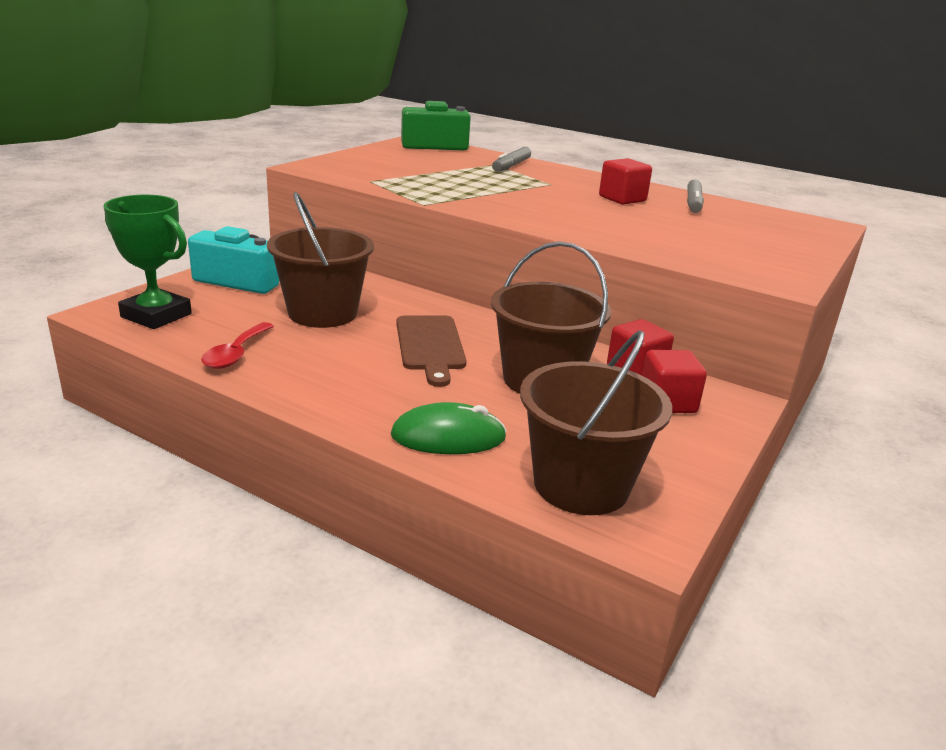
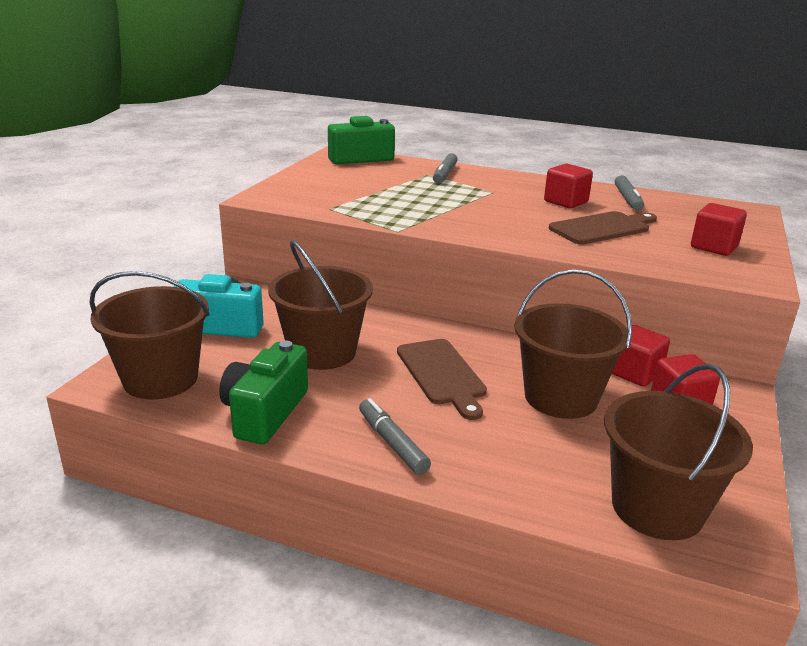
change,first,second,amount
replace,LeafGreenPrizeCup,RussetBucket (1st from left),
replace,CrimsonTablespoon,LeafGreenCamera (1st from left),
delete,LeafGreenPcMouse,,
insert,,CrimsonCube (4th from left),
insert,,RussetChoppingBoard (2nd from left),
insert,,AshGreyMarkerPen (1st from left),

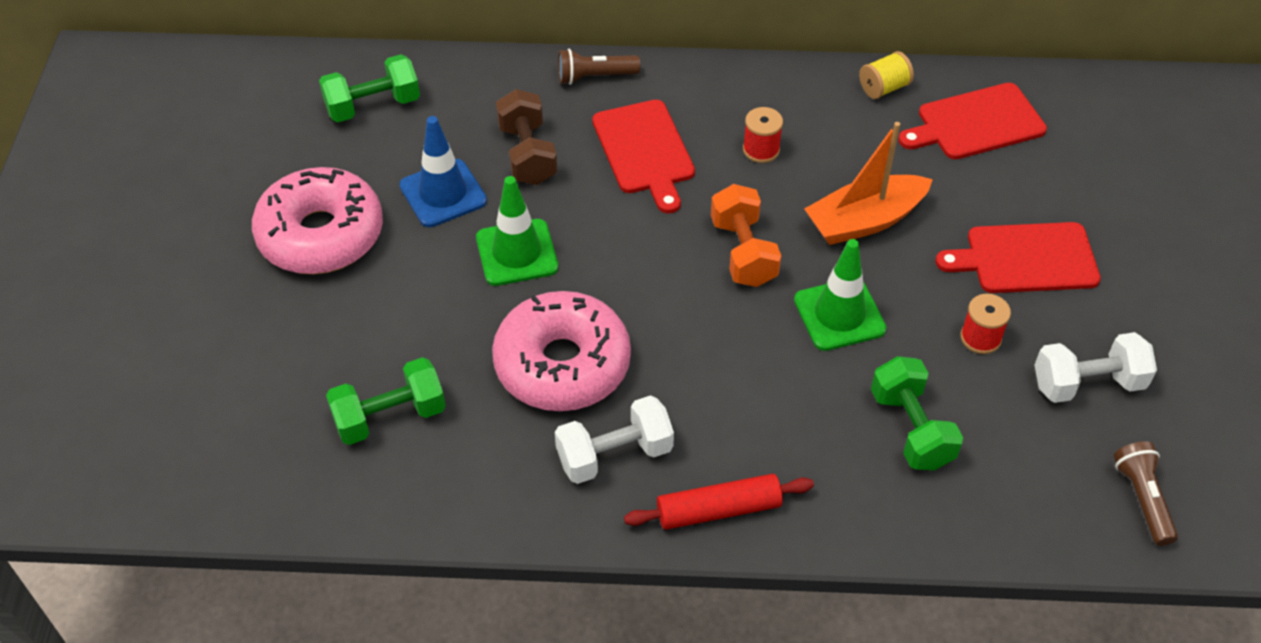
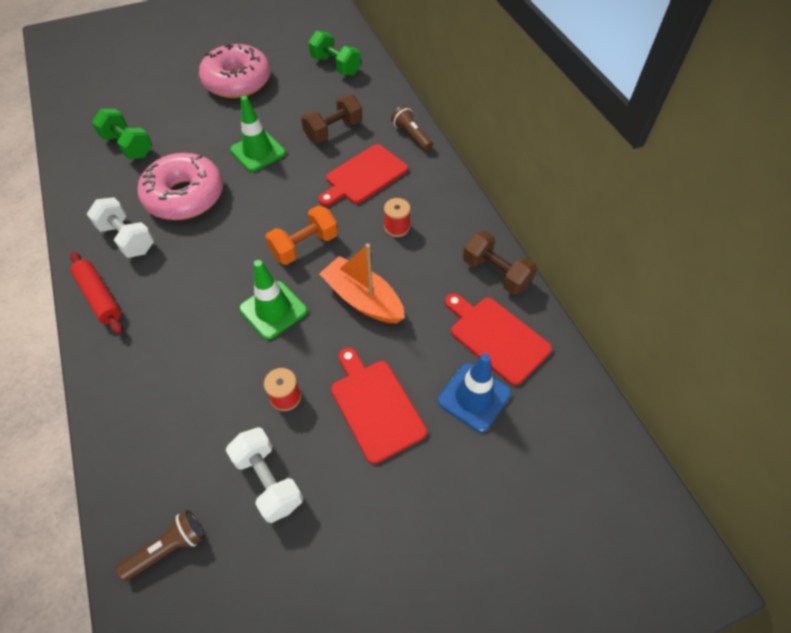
change,first,second,amount
replace,YellowBobbin,RussetFreeWeight (2nd from left),
move,BlueSafetyCone,,
delete,LeafGreenFreeWeight (3rd from left),,

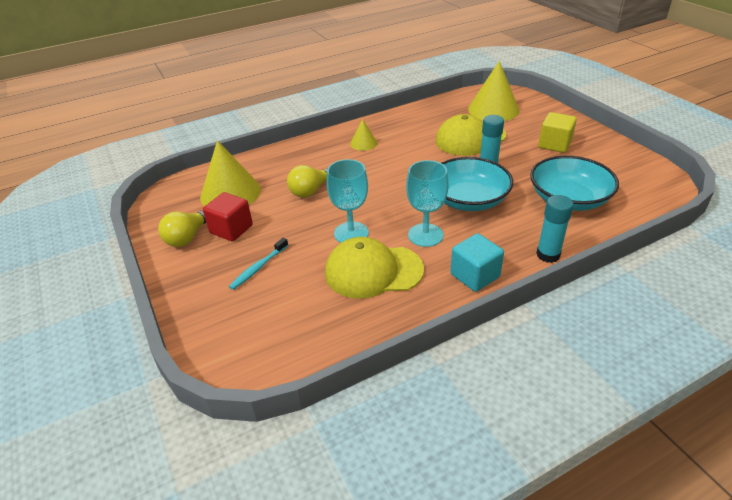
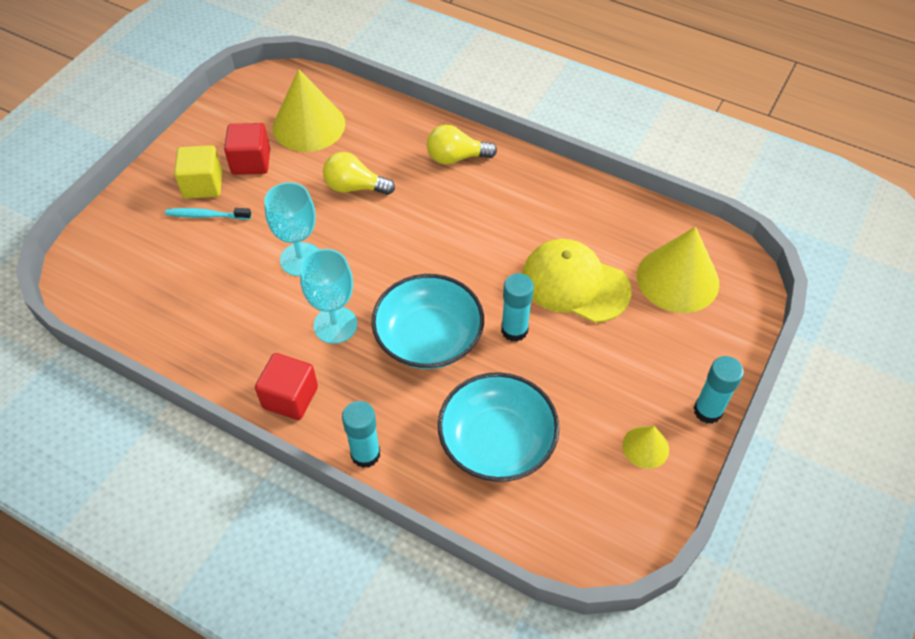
change,first,second,amount
move,YellowCube,,
move,YellowConeShape (2nd from left),,
move,YellowLightBulb (1st from left in the first image),YellowLightBulb (2nd from left),
recolor,TurquoiseCube,CrimsonCube (2nd from left),
delete,YellowCap (1st from left),,
insert,,TurquoiseGlueStick (3rd from left),

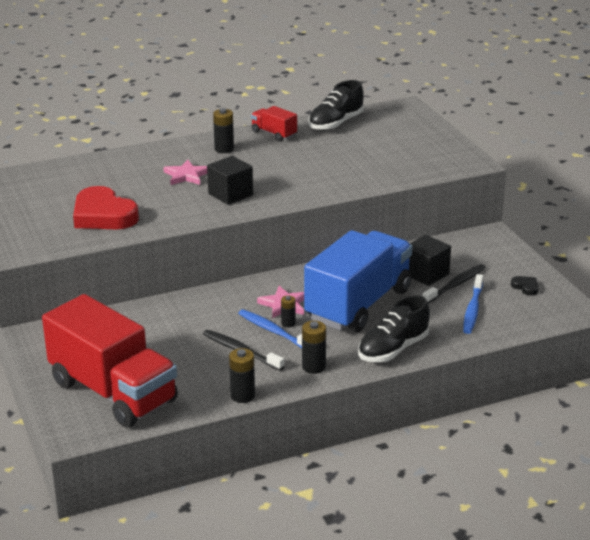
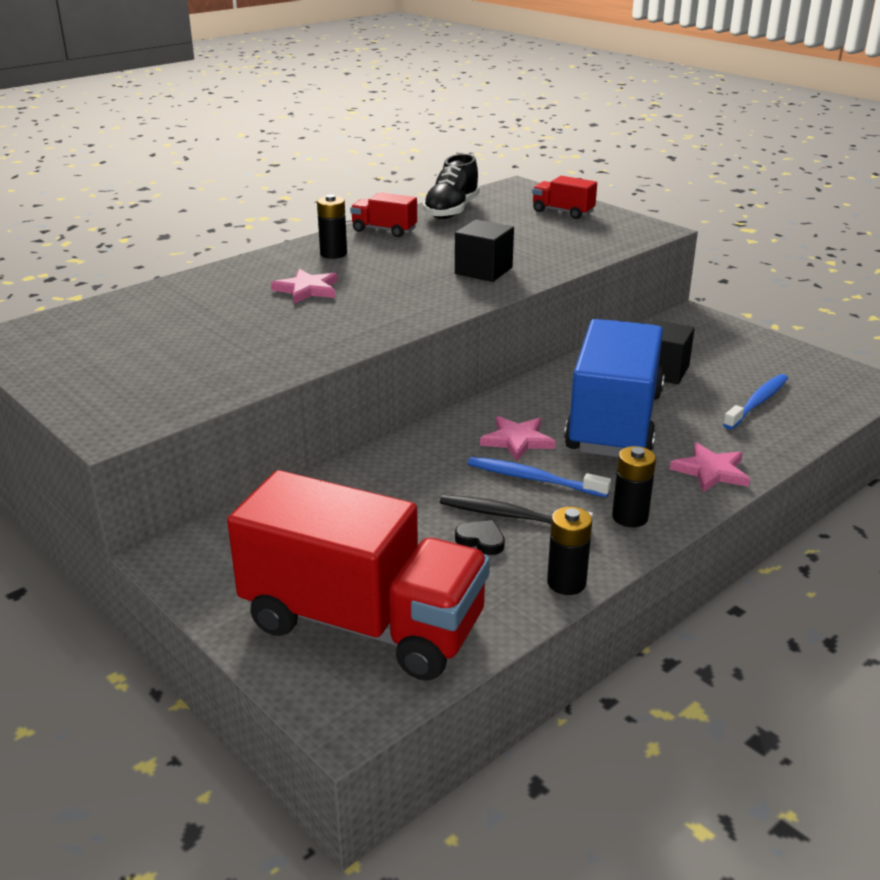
change,first,second,amount
move,BlackCube (1st from left),,
delete,CrimsonHeartShape,,
delete,BlackDentalBrush (2nd from left),,
rotate,BlueDentalBrush (2nd from left),,135 degrees counterclockwise
move,BlackHeartShape,,
delete,BlackBattery (3rd from left),,
replace,BlackShoe (2nd from left),RosyStarShape (3rd from left),
insert,,CrimsonTruck (3rd from left),

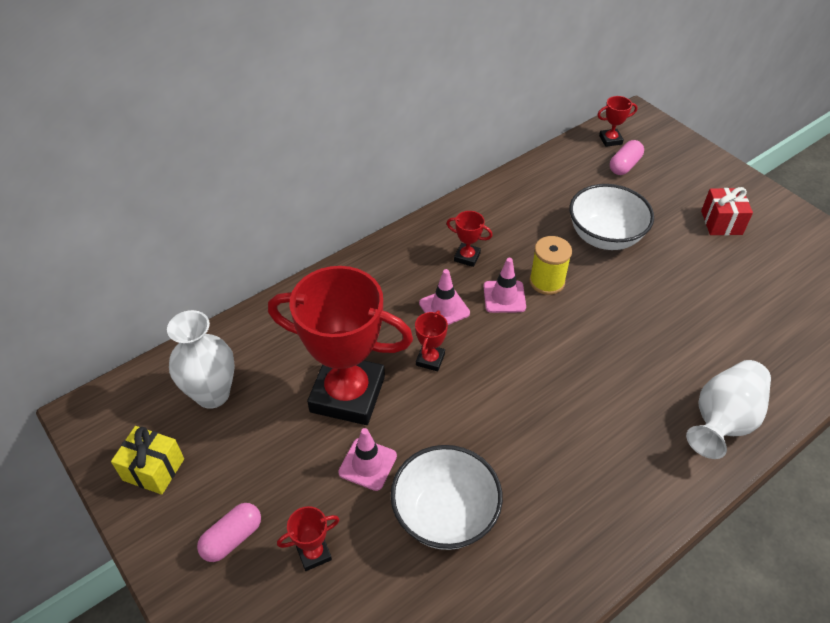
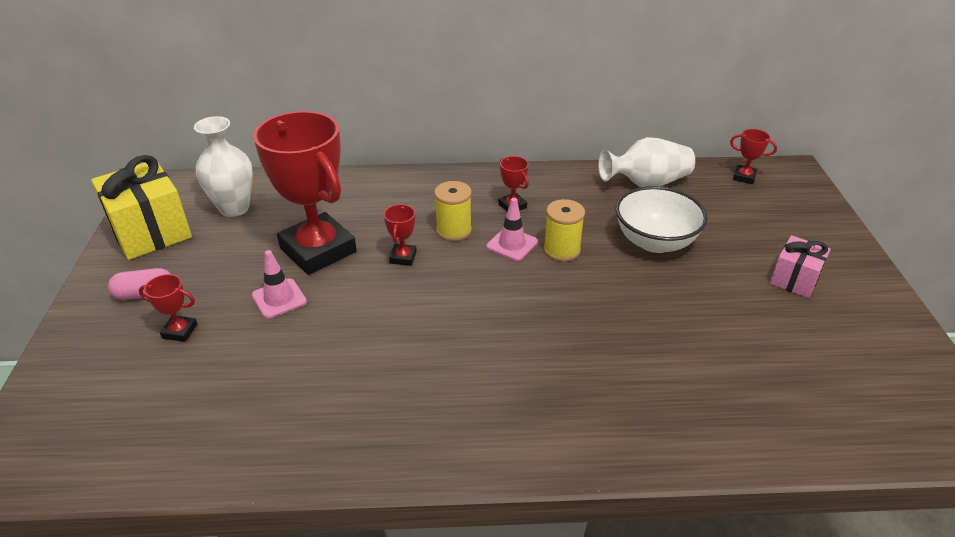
change,first,second,amount
delete,RosyPillShape (2nd from left),,
recolor,CrimsonWrappedGift,RosyWrappedGift,
replace,RosySafetyCone (2nd from left),YellowBobbin (1st from left),
rotate,CrimsonPrizeCup (3rd from left),,45 degrees counterclockwise
move,PureWhiteVase (2nd from left),,
resize,YellowWrappedGift,,x1.75
delete,PureWhiteServingBowl (1st from left),,

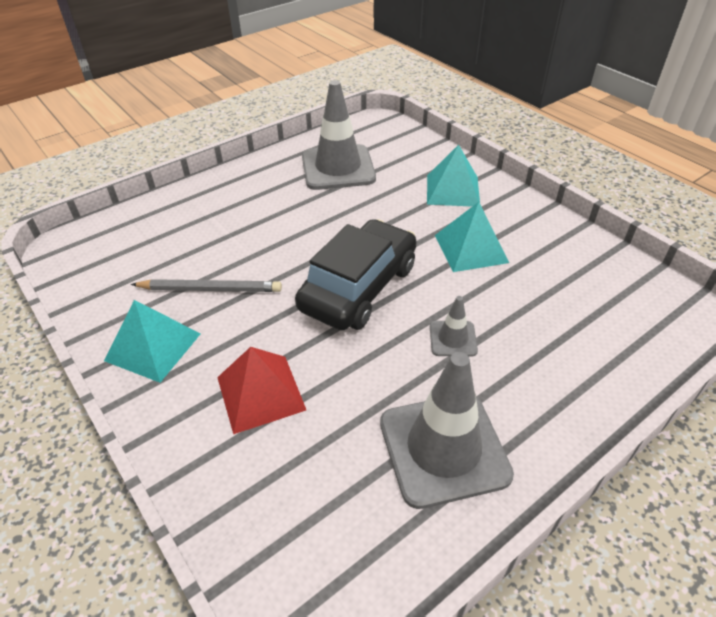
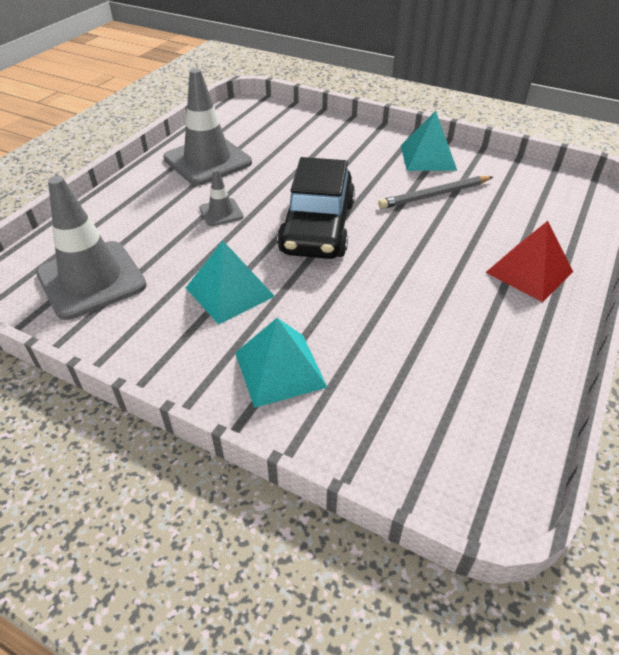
change,first,second,amount
move,AshGreySafetyCone (1st from left),,
move,CrimsonPyramidShape,,

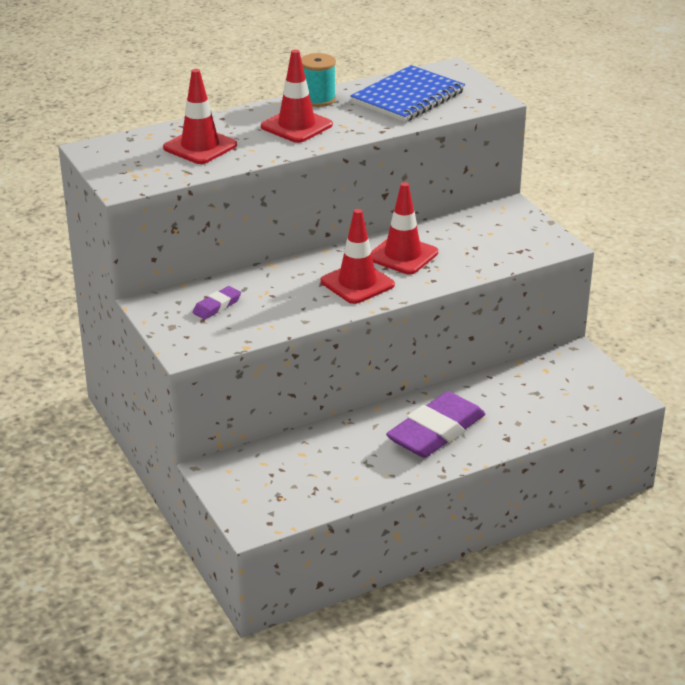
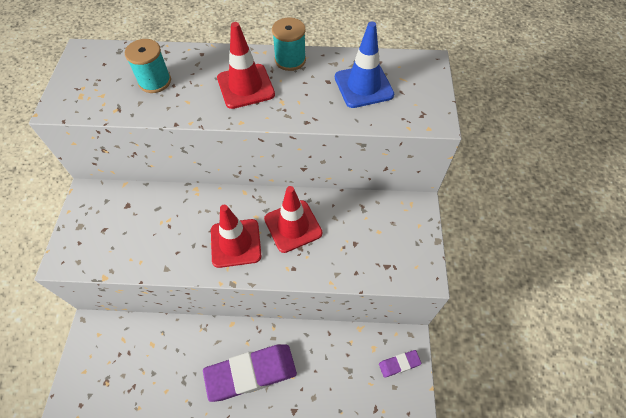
change,first,second,amount
replace,BlueNotepad,BlueSafetyCone,
replace,CrimsonSafetyCone (1st from left),TurquoiseBobbin (1st from left),
move,VioletPencilEraser (1st from left in the first image),VioletPencilEraser (2nd from left),

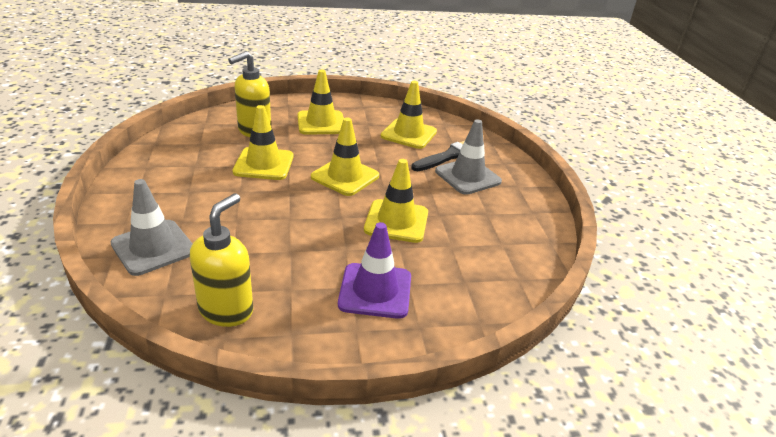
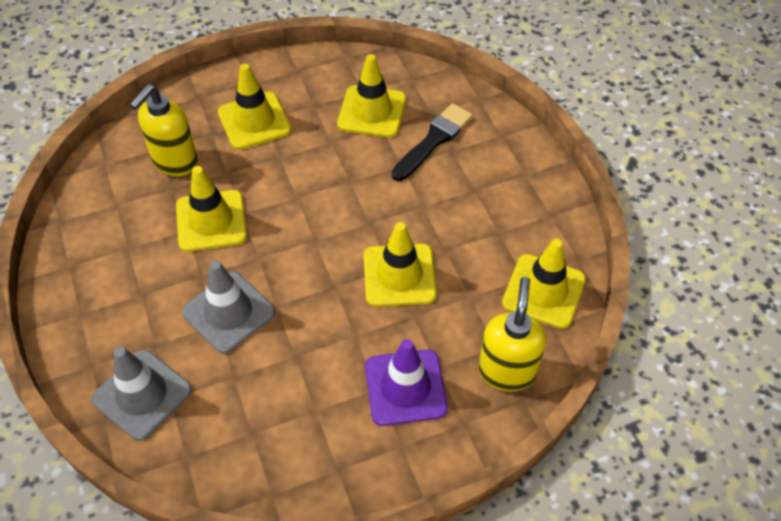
change,first,second,amount
move,YellowSafetyCone (3rd from left in the first image),YellowSafetyCone (5th from left),
move,AshGreySafetyCone (2nd from left),,
move,YellowSoapPump (1st from left in the first image),YellowSoapPump (2nd from left),

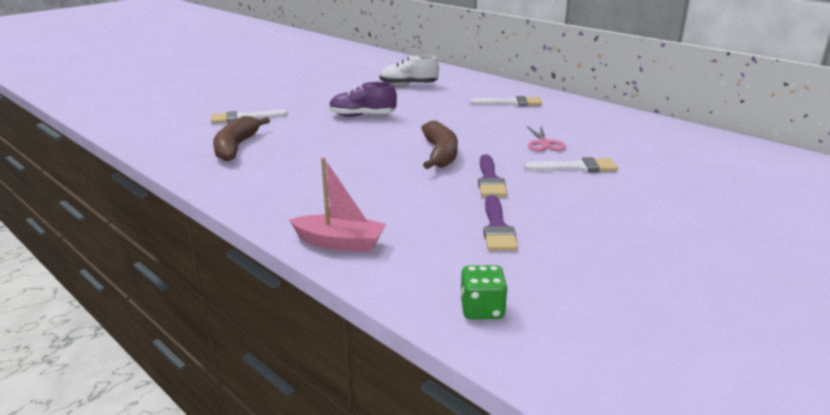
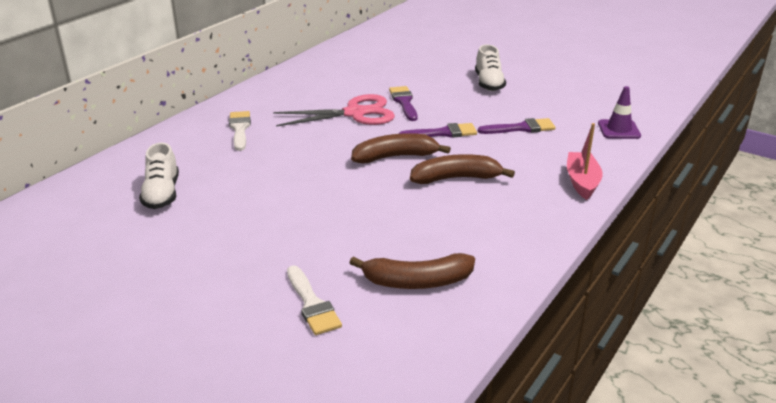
change,first,second,amount
delete,VioletShoe,,
resize,RosyPairOfScissors,,x1.89
recolor,PureWhitePaintBrush (3rd from left),VioletPaintBrush (1st from left),
replace,LeafGreenDie,VioletSafetyCone,
insert,,PureWhiteShoe (2nd from left),
insert,,RussetToyBanana (3rd from left),

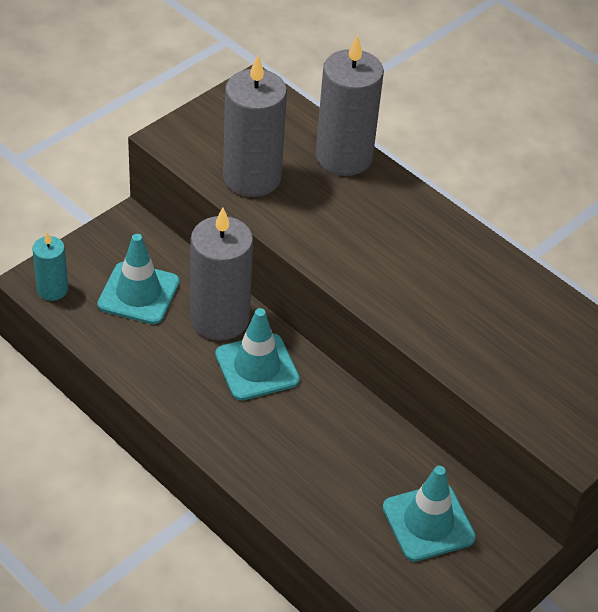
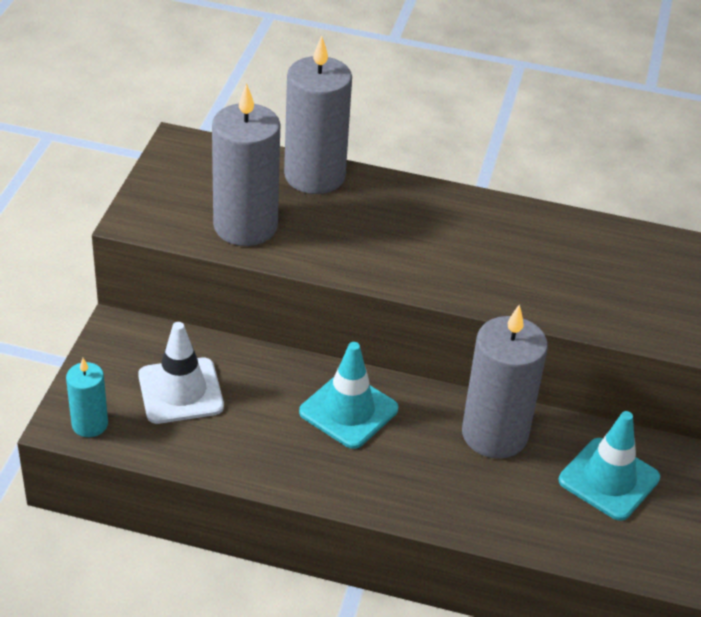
change,first,second,amount
move,AshGreyCandle (1st from left in the first image),AshGreyCandle (3rd from left),
recolor,TurquoiseSafetyCone (1st from left),PureWhiteSafetyCone,

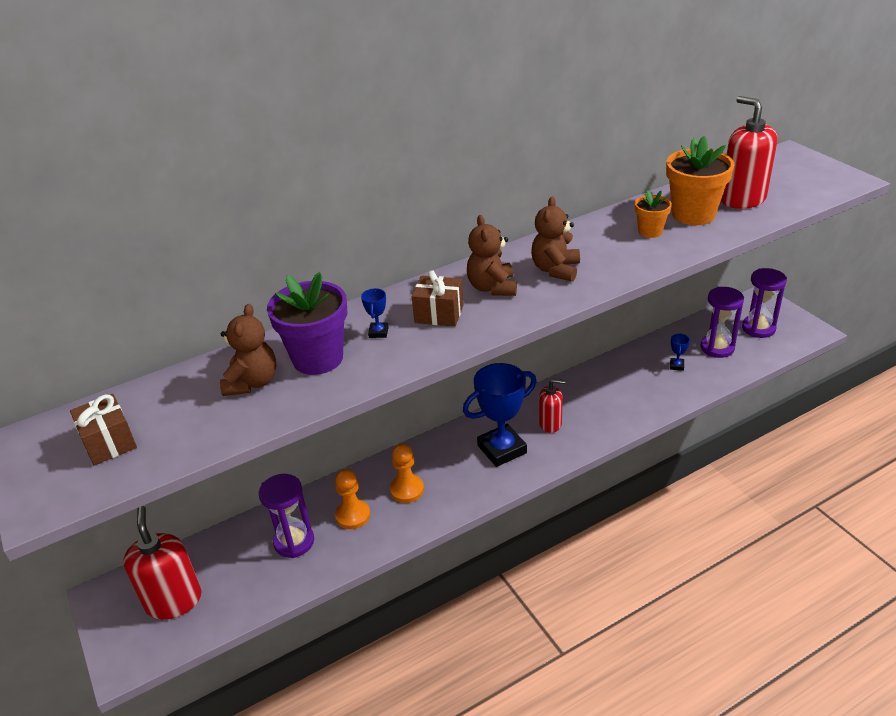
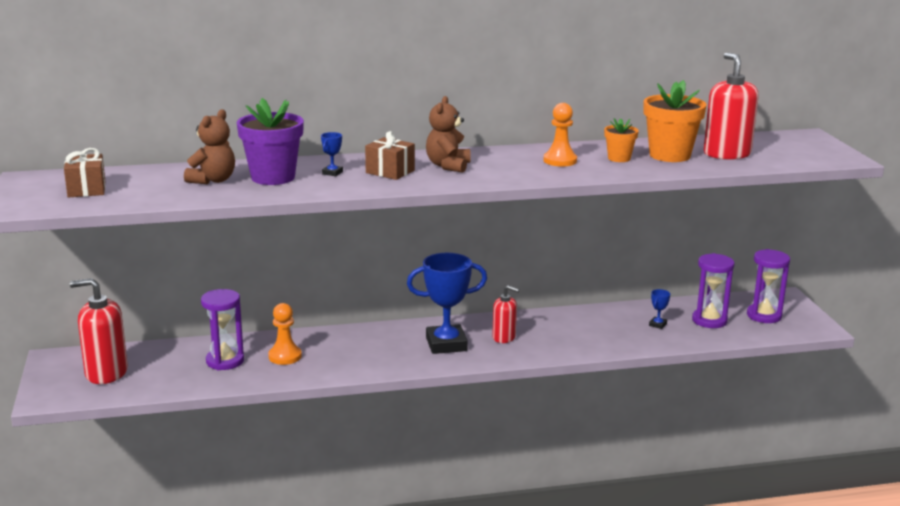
change,first,second,amount
delete,RussetStuffedBear (3rd from left),,
move,OrangeChessPawn (2nd from left),,
rotate,CrimsonSoapPump (1st from left),,90 degrees counterclockwise

